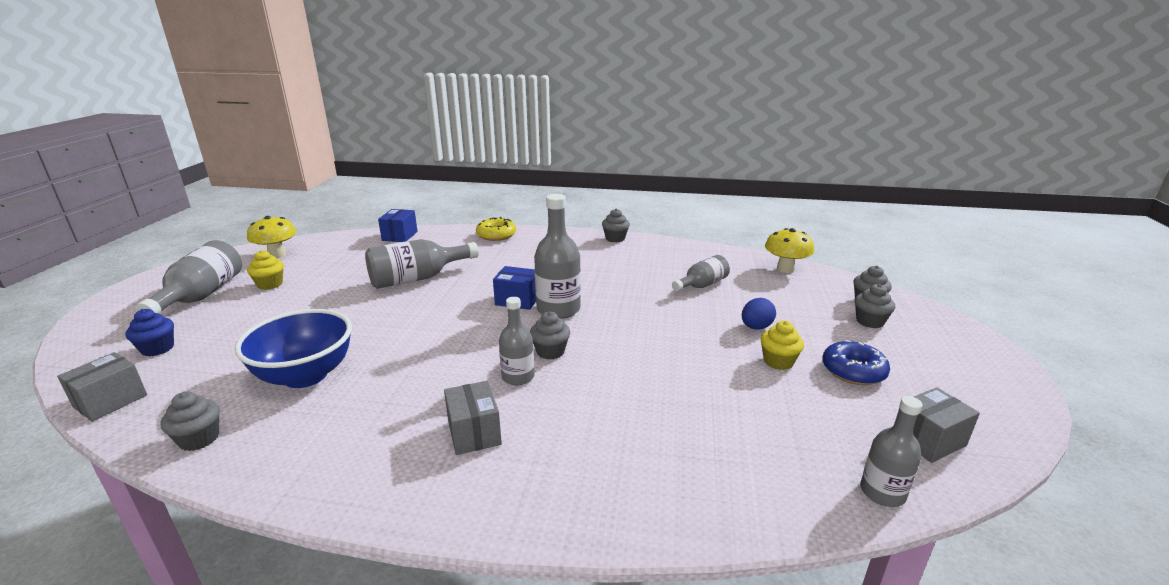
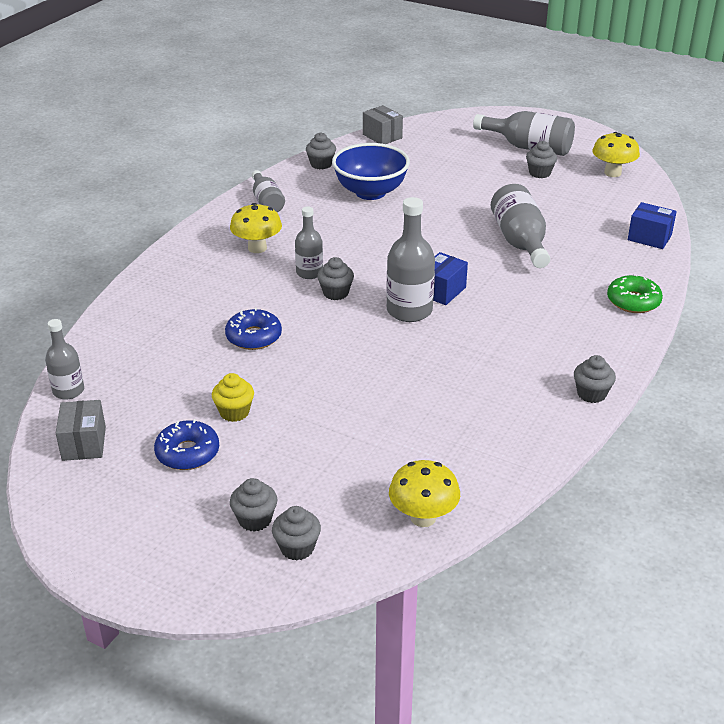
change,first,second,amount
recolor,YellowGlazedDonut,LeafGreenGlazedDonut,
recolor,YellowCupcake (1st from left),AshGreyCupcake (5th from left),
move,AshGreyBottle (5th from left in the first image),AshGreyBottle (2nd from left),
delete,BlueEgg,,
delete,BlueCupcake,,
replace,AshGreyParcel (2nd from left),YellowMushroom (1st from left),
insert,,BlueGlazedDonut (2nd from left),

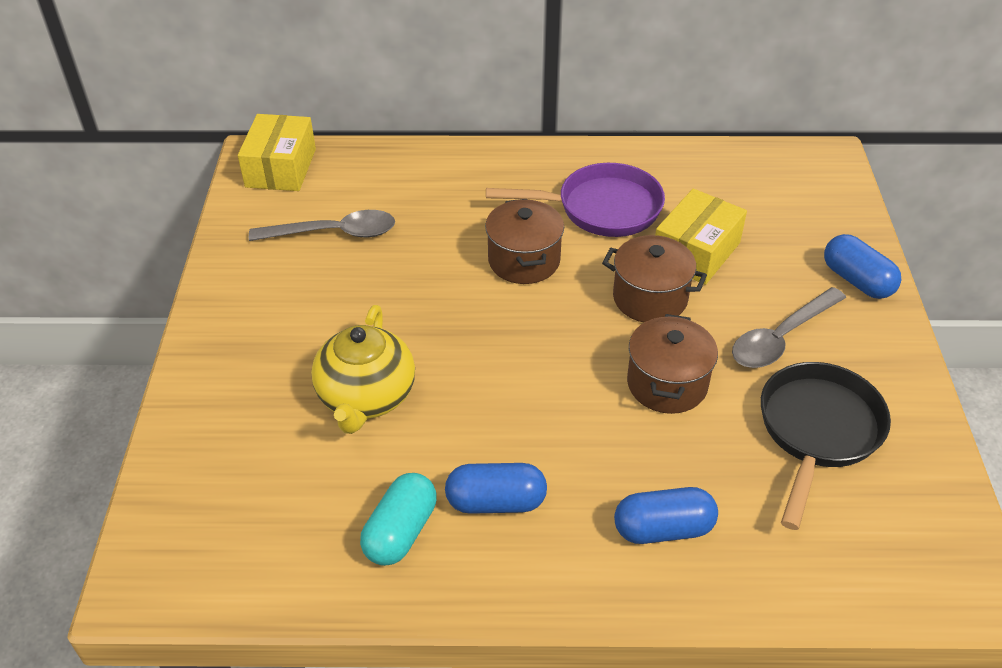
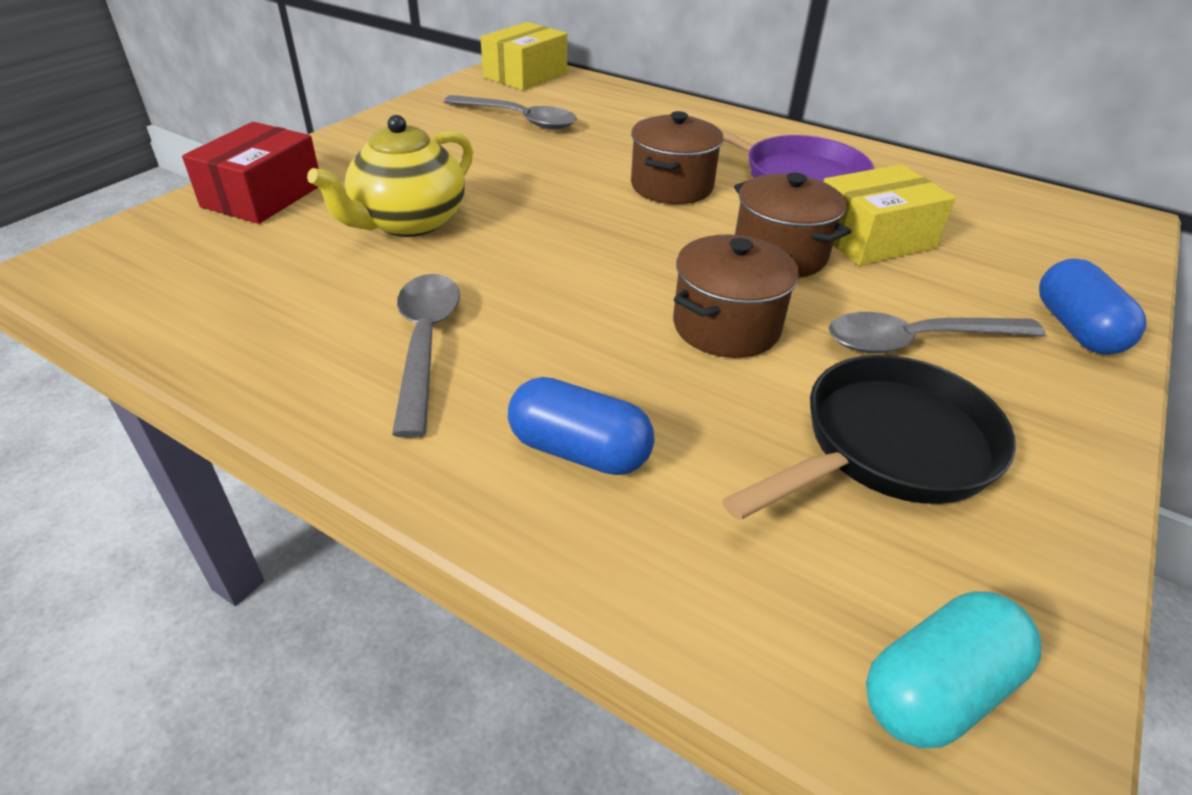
change,first,second,amount
replace,BluePillShape (1st from left),AshGreyTablespoon (1st from left),
move,TurquoisePillShape,,
insert,,CrimsonParcel,

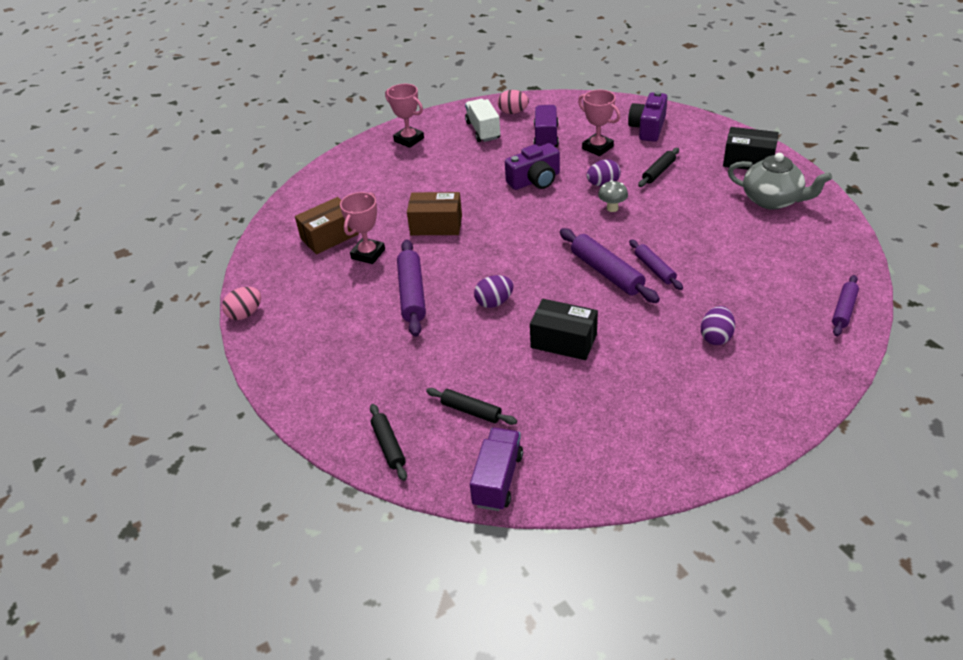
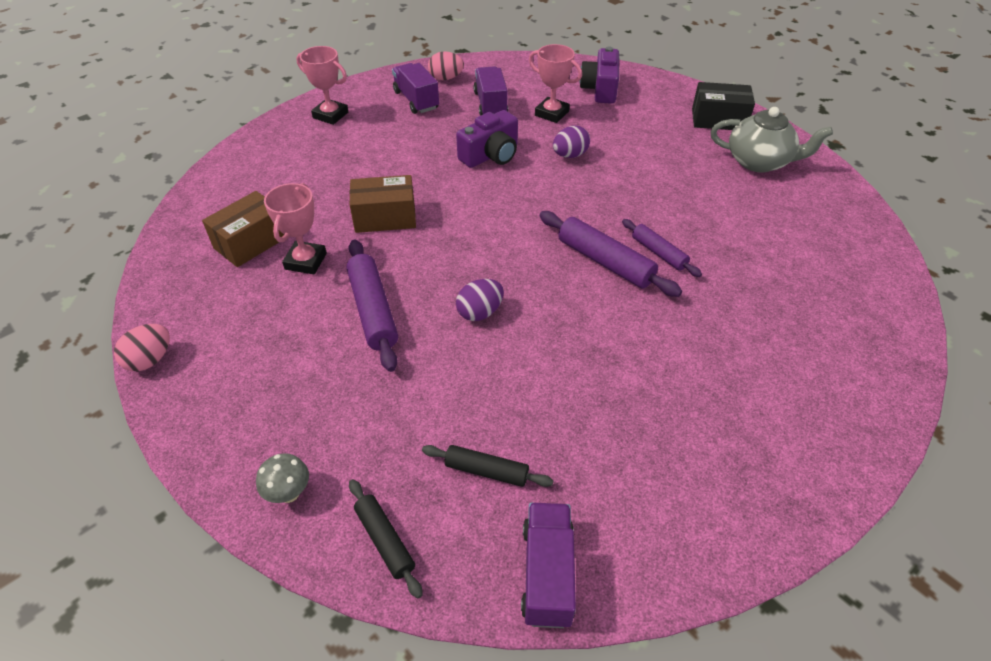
change,first,second,amount
recolor,PureWhiteTruck,VioletTruck (1st from left),
delete,BlackRollingPin (3rd from left),,
move,AshGreyMushroom,,
delete,VioletRollingPin (4th from left),,
delete,BlackParcel (1st from left),,
delete,VioletEgg (3rd from left),,

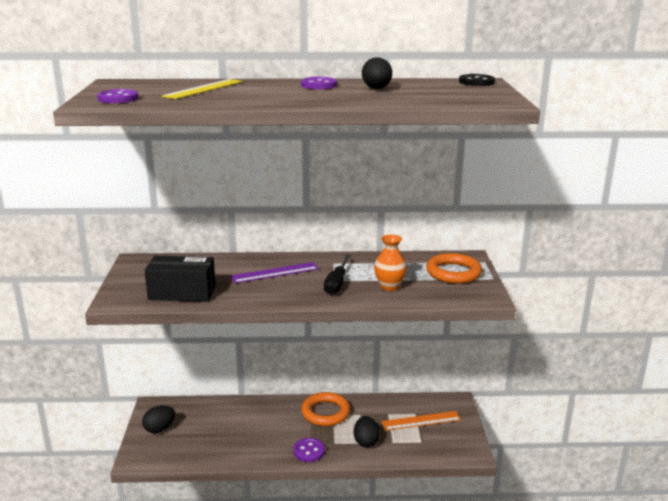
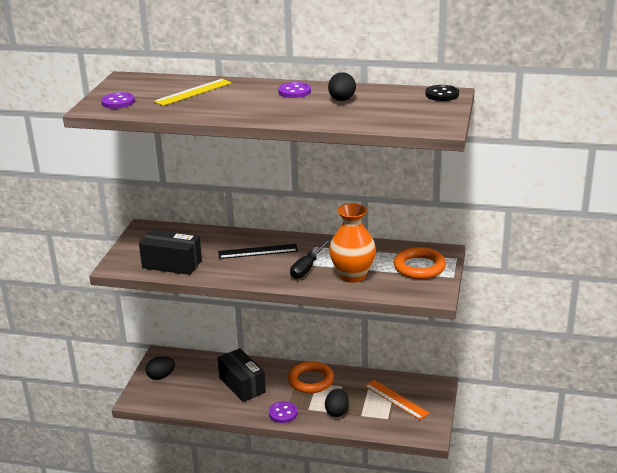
change,first,second,amount
resize,OrangeVase,,x1.55
recolor,VioletRuler,BlackRuler,
rotate,OrangeRuler,,45 degrees clockwise
insert,,BlackParcel (2nd from left),

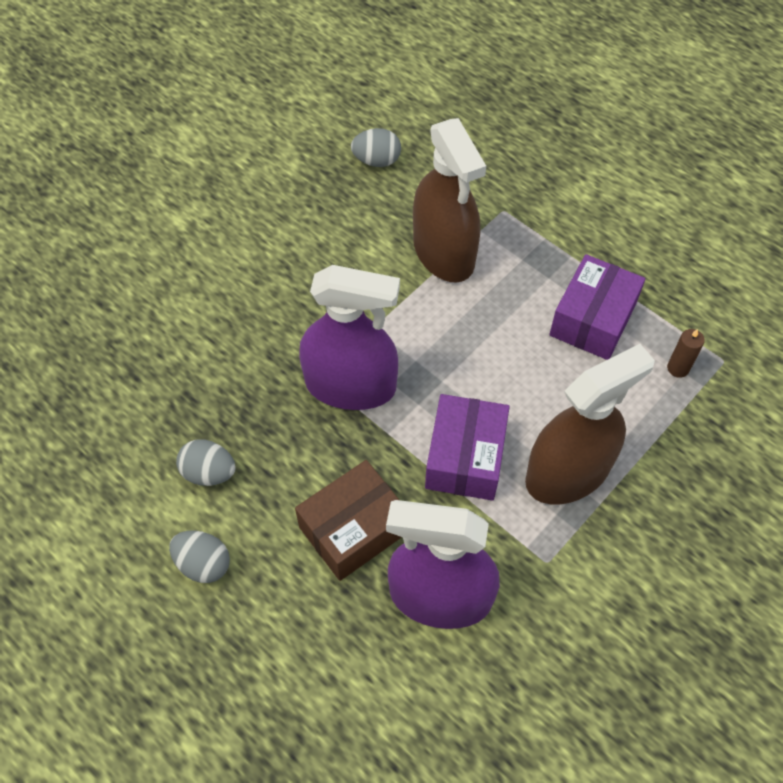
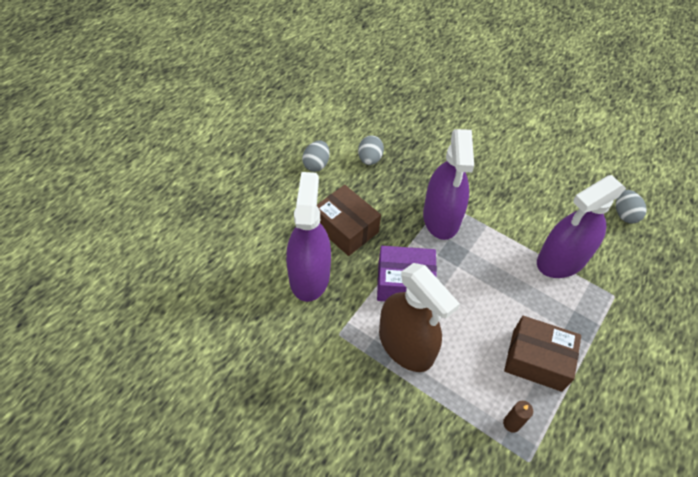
change,first,second,amount
recolor,RussetSprayBottle (1st from left),VioletSprayBottle (3rd from left),
recolor,VioletParcel (2nd from left),RussetParcel (2nd from left),

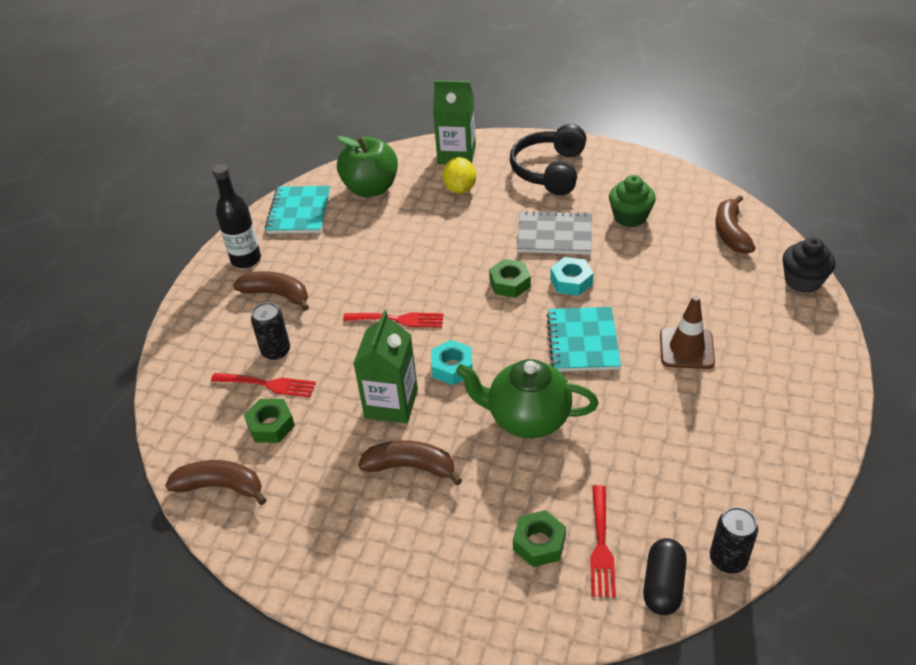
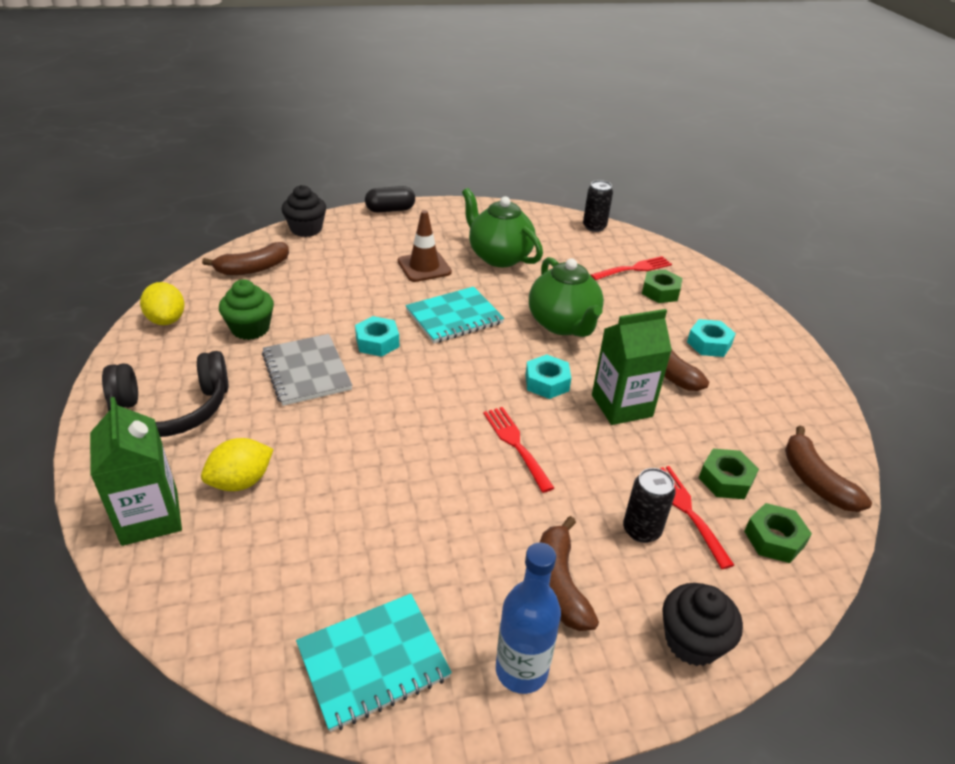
change,first,second,amount
delete,LeafGreenToyApple,,
recolor,BlackBottle,BlueBottle,
move,LeafGreenHexagonNut (2nd from left in the first image),LeafGreenHexagonNut (3rd from left),
move,BlackPillShape,,
insert,,LeafGreenTeaPot (1st from left),
insert,,YellowToyLemon (1st from left),
insert,,TurquoiseHexagonNut (3rd from left),
insert,,BlackCupcake (2nd from left),

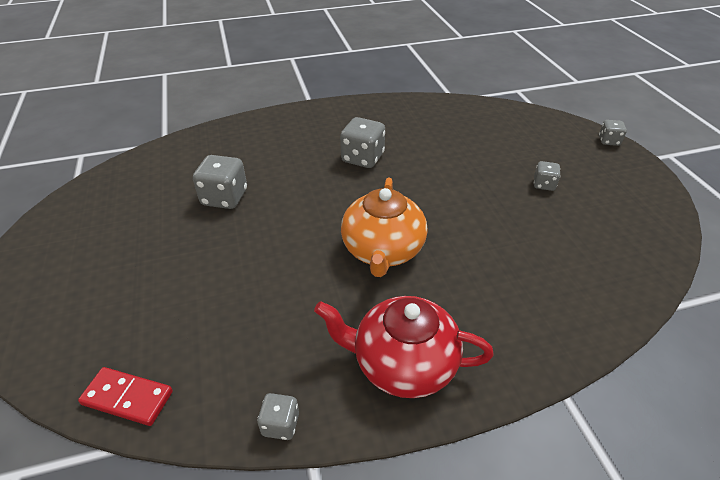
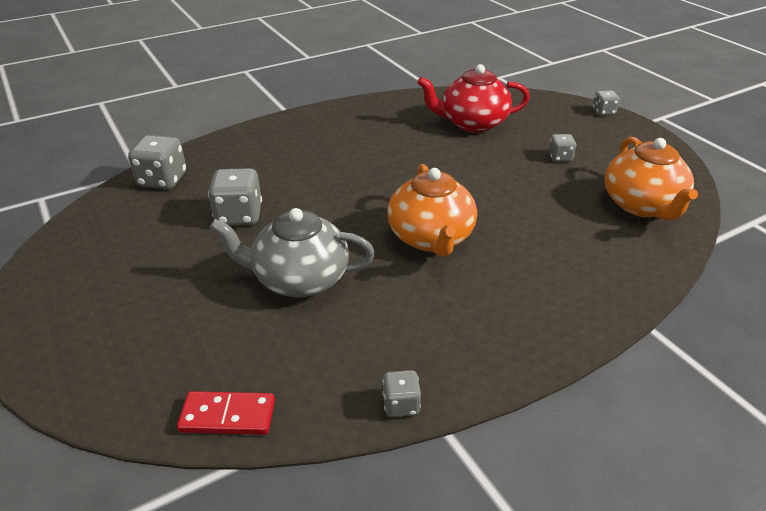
change,first,second,amount
move,AshGreyDie (3rd from left in the first image),AshGreyDie (1st from left),
move,CrimsonTeaPot,,
insert,,OrangeTeaPot (2nd from left),
insert,,AshGreyTeaPot,

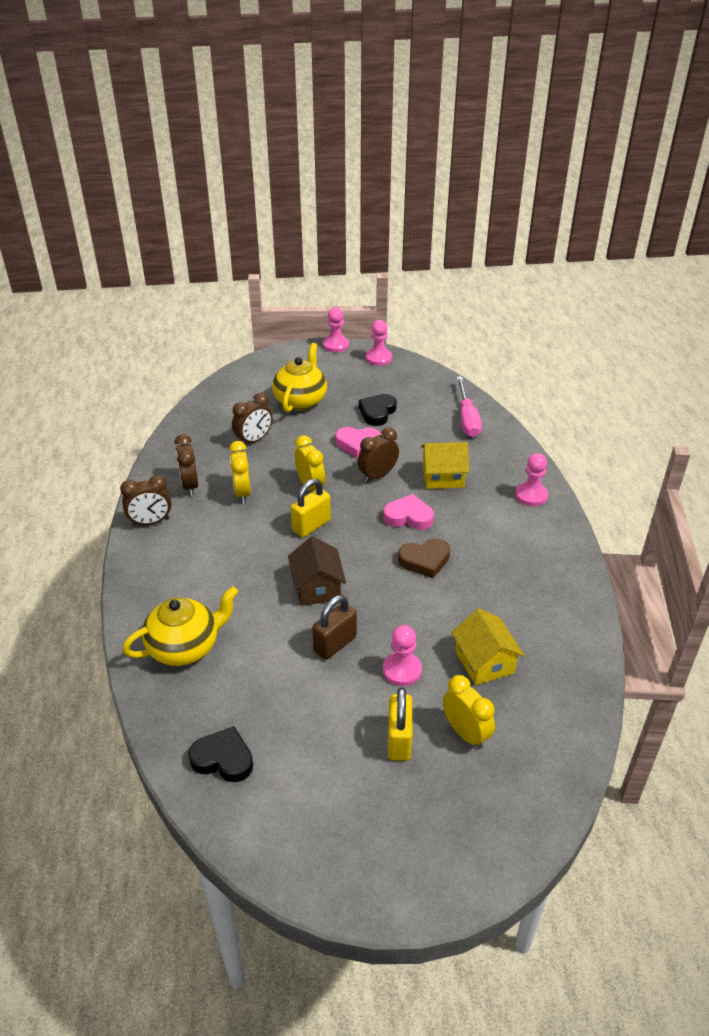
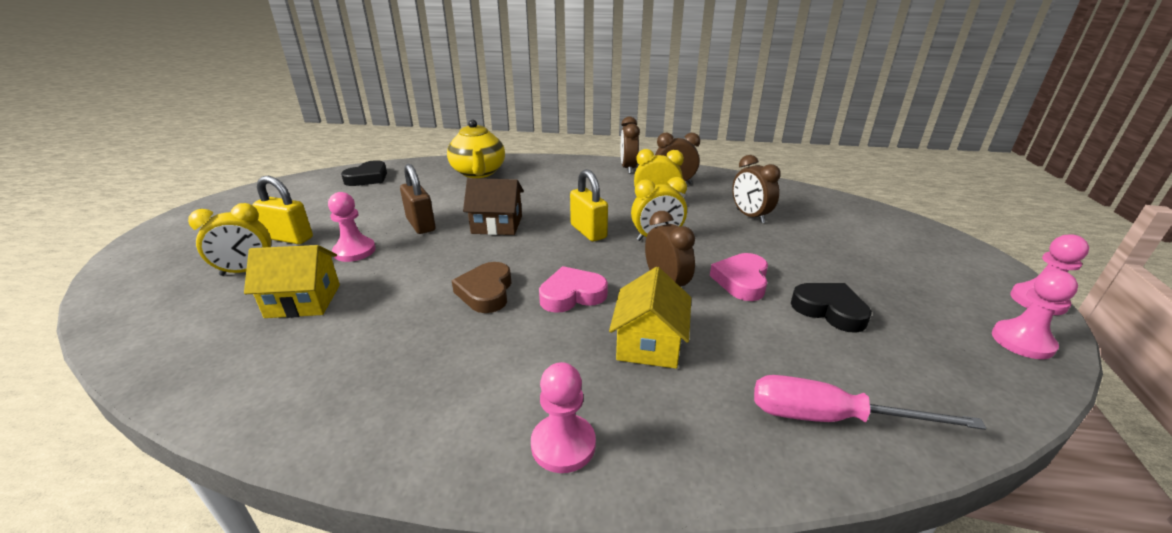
change,first,second,amount
delete,YellowTeaPot (2nd from left),,
rotate,RosyHeartShape (2nd from left in the first image),RosyHeartShape (1st from left),135 degrees counterclockwise

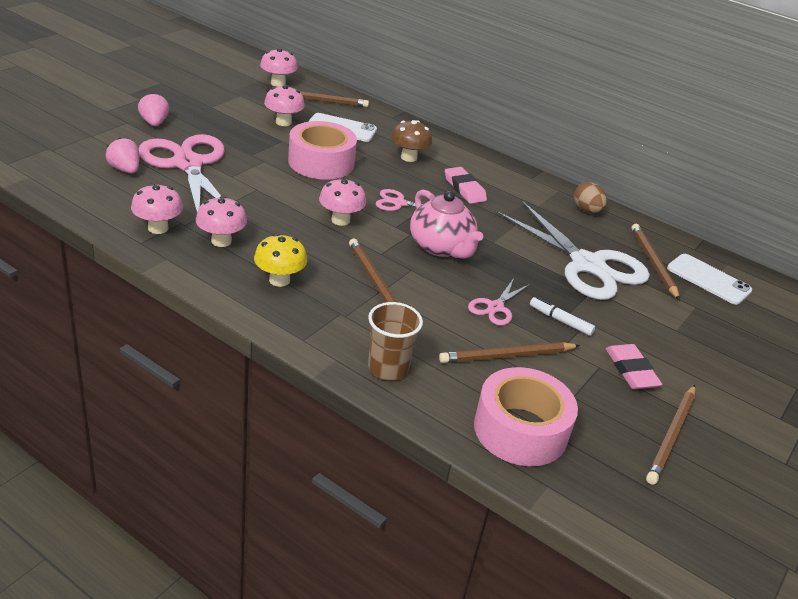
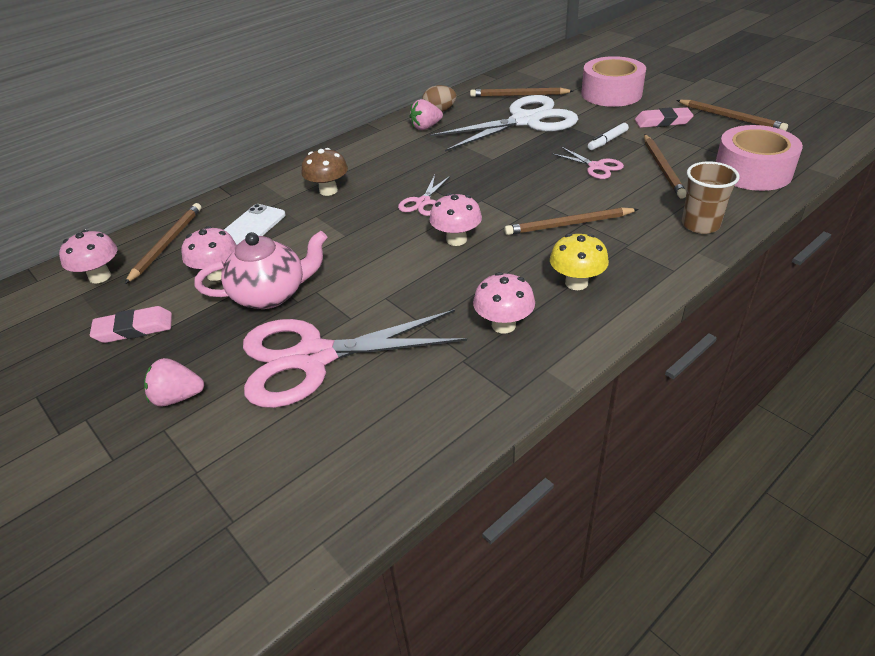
change,first,second,amount
move,RosyStickyTape (1st from left),,
move,RosyStrawberry (1st from left in the first image),RosyStrawberry (2nd from left),
move,RosyPencilEraser (1st from left),,
delete,RosyMushroom (1st from left),,
move,RosyTeaPot,,
delete,PureWhitePhone (2nd from left),,

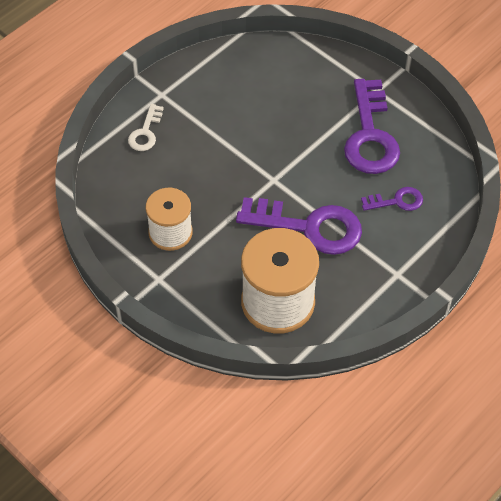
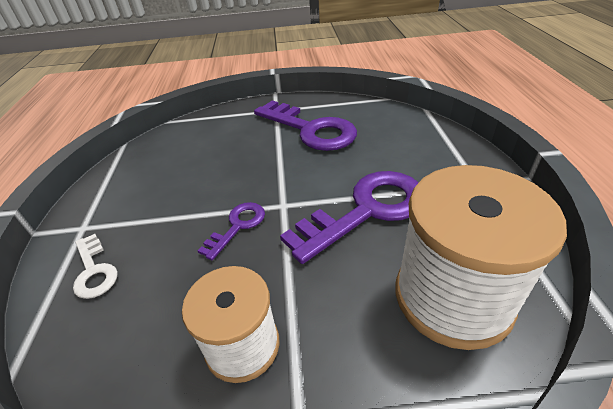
change,first,second,amount
move,VioletDoorKey (3rd from left in the first image),VioletDoorKey (1st from left),

